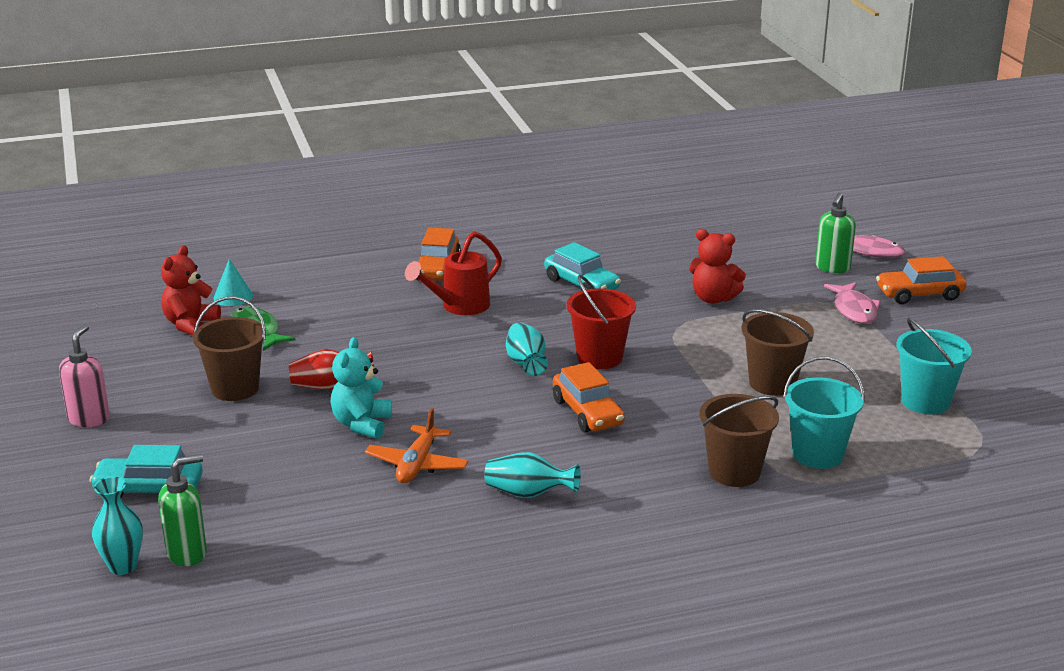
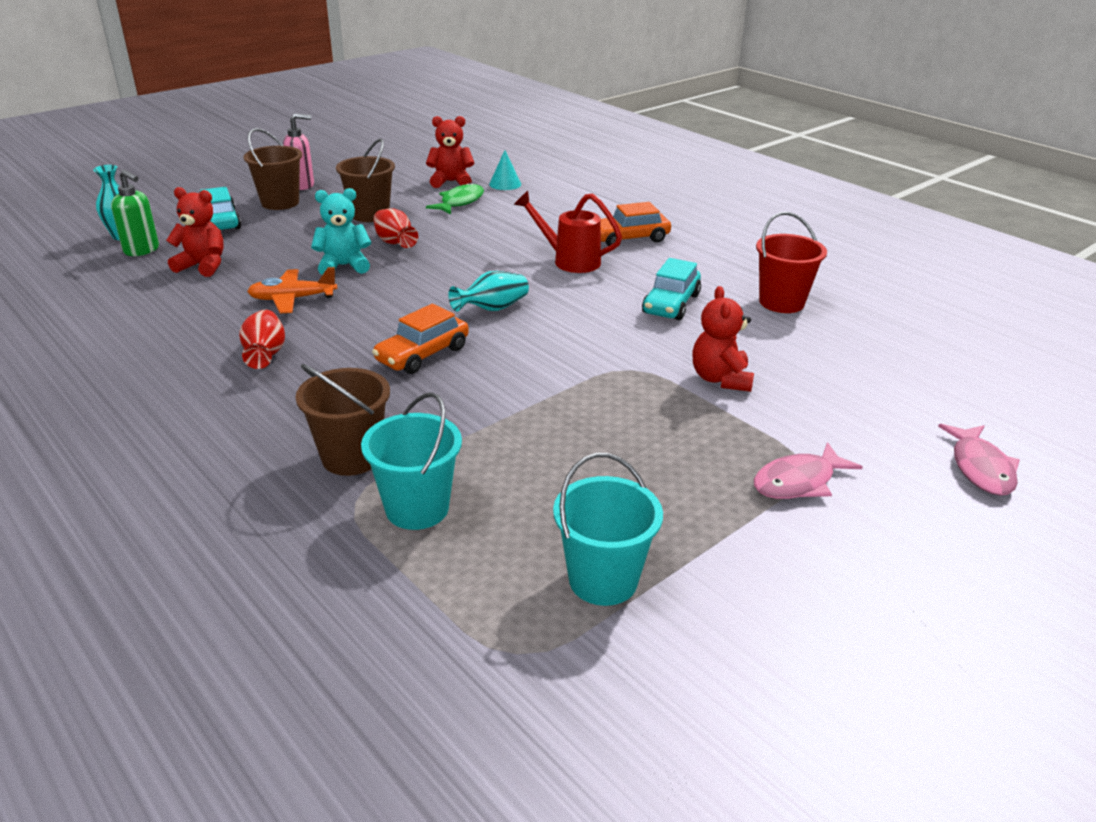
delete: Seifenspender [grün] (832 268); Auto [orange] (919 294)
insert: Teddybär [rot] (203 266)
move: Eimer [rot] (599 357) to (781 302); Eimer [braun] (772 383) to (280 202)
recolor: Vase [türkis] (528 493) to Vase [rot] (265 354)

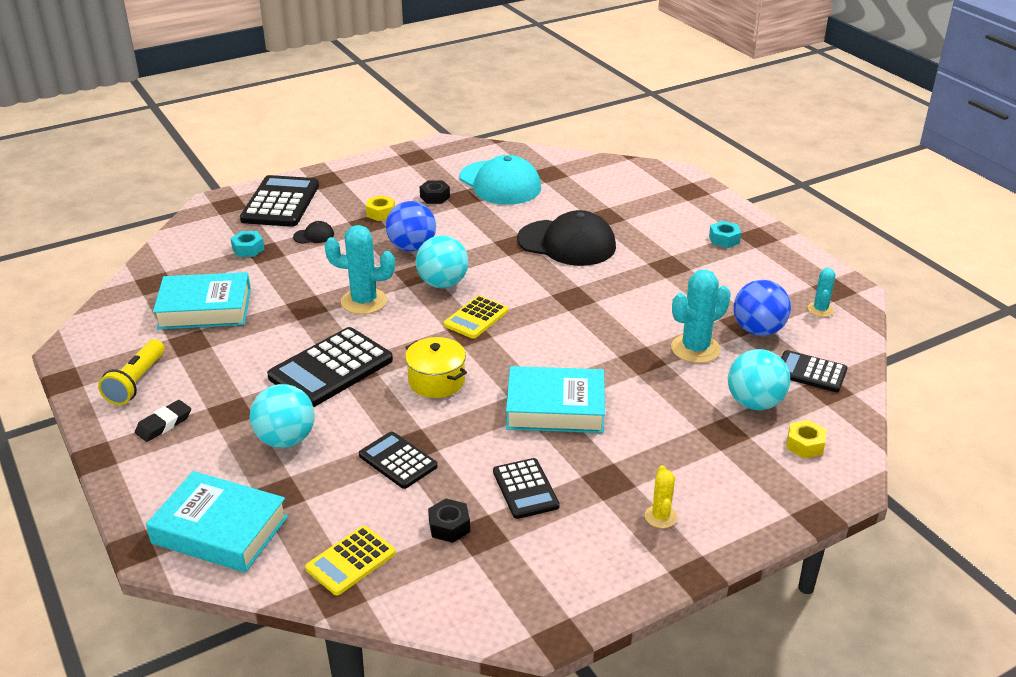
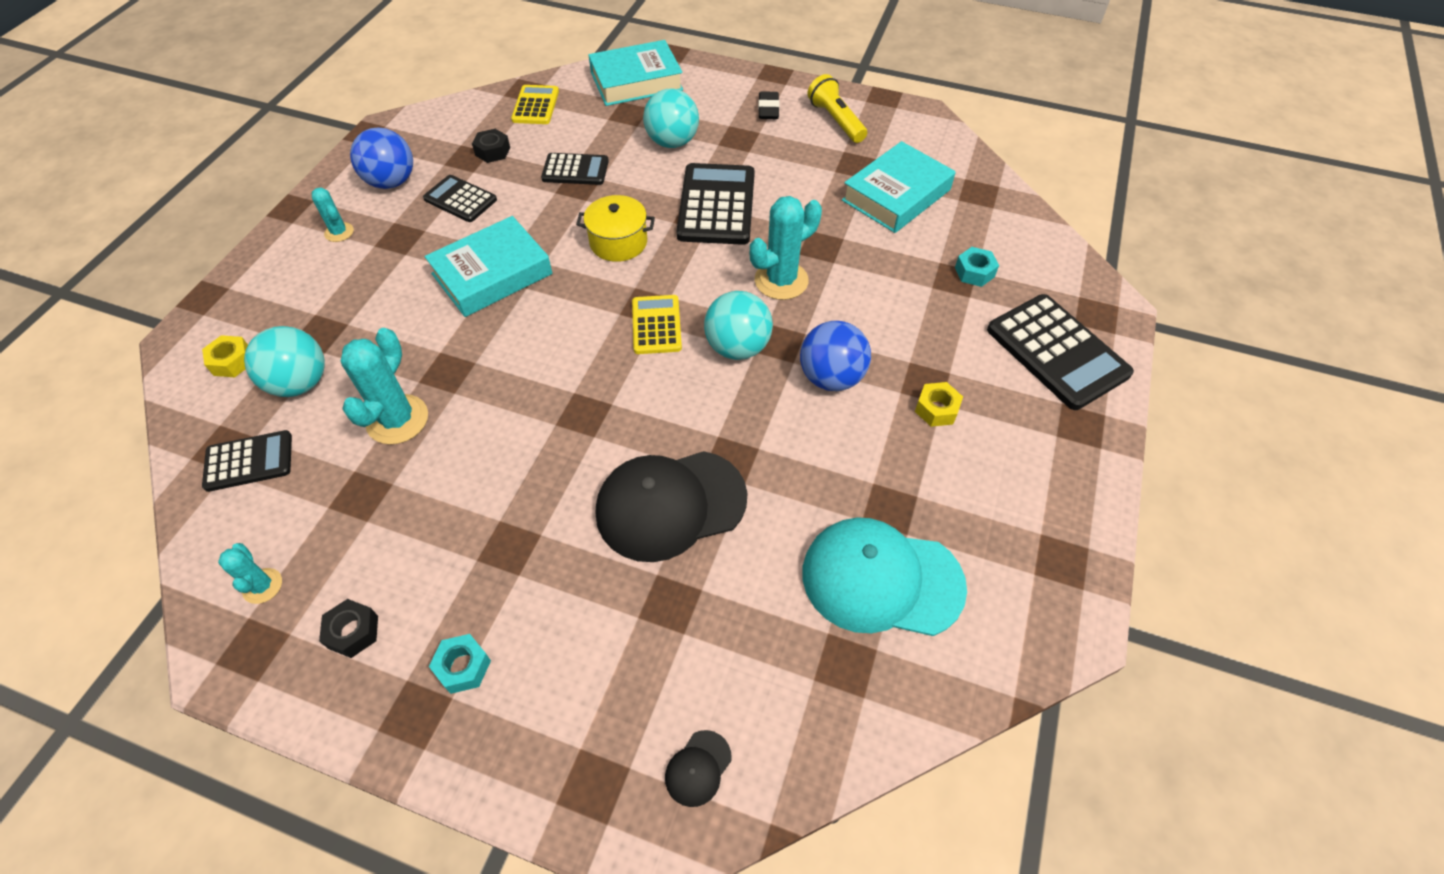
move: Sechskantmutter [schwarz] (435 197) to (353 632); Kappe [schwarz] (314 236) to (698 768); Ball [blau] (758 330) to (391 182)
recolor: Kaktus [gelb] (660 517) to Kaktus [türkis] (339 232)

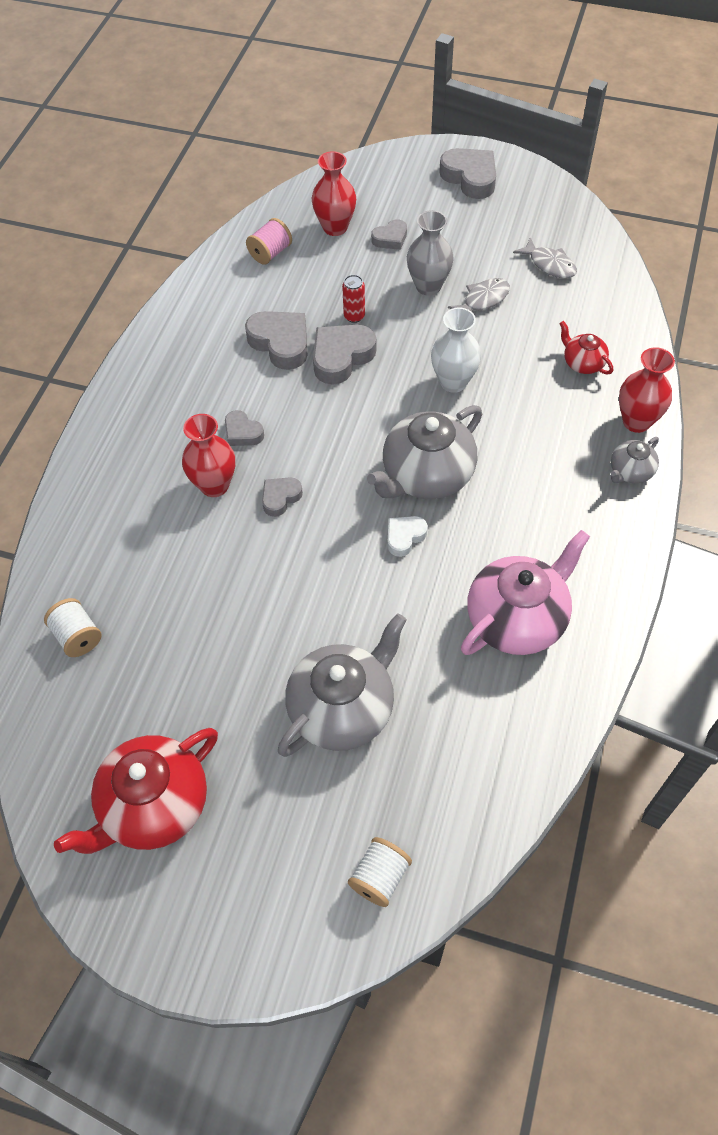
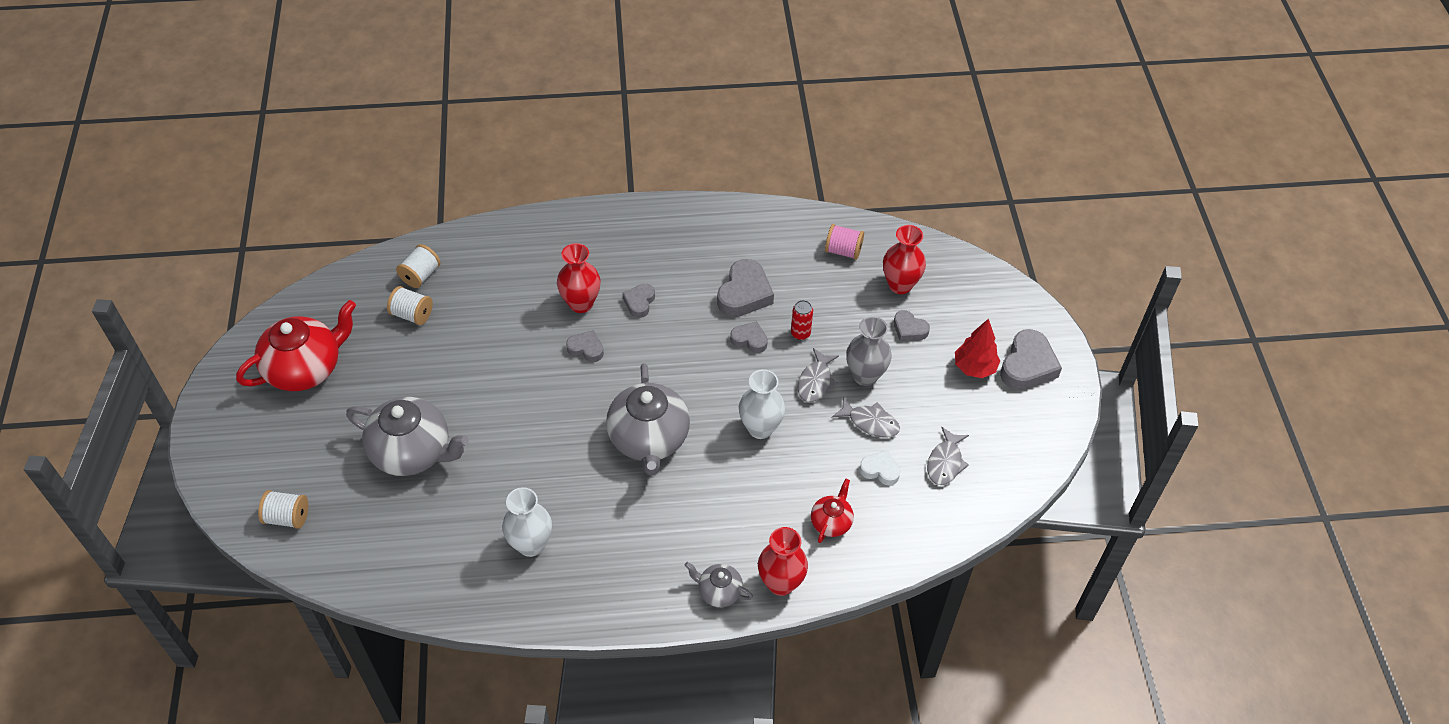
insert: Garnrolle [weiß] (412 314); Baum [rot] (974 368); Fisch [grau] (815 381)
move: Herz [weiß] (404 537) to (880 470)
replace: Teekanne [rosa] (517 619) to Vase [weiß] (531 544)
rotate: Teekanne [grau] (426 476) = (649 439) 120 degrees counterclockwise; Teekanne [rot] (154 806) = (305 368) 120 degrees clockwise
resize: Herz [grau] (341 357) = (749 340) x0.58

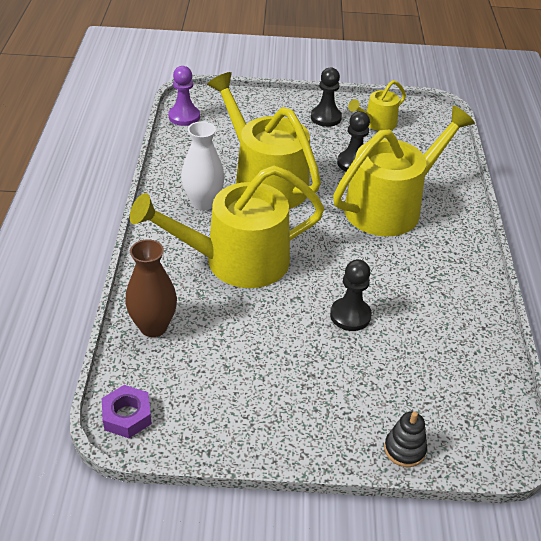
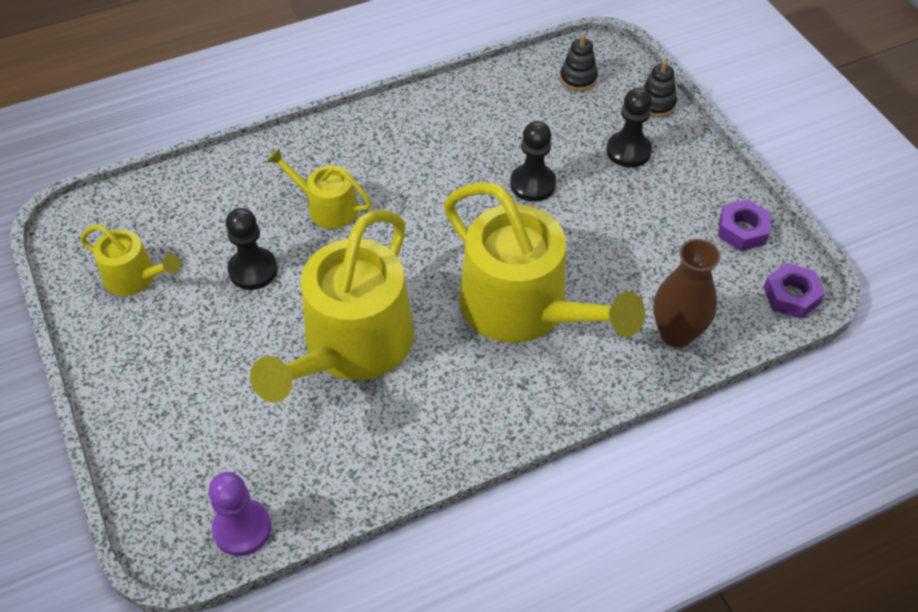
delete: Vase [weiß] (203 203)
insert: Stapelspielzeug [schwarz] (578 78); Sechskantmutter [lila] (742 230)
move: Bauer [schwarz] (326 118) to (628 151)
resize: Gießkanne [gelb] (390 207) = (327 207) x0.49

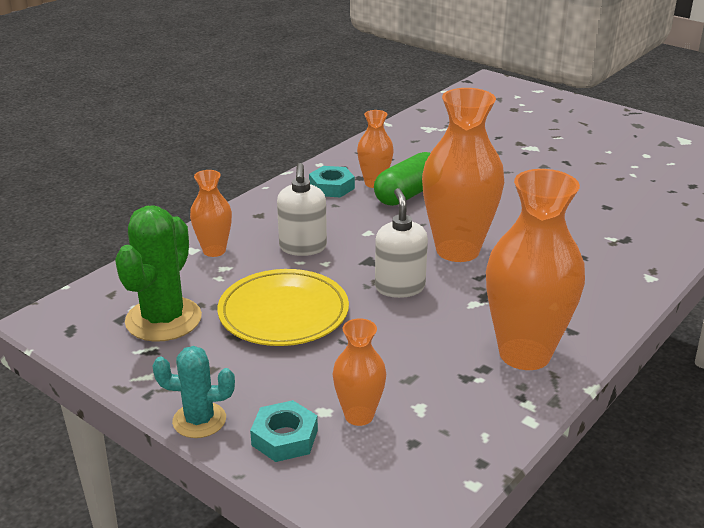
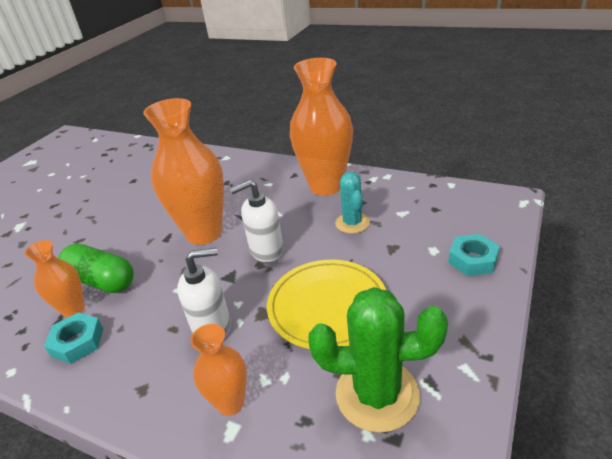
delete: Vase [orange] (359 415)
move: Kaktus [türkis] (199 420) to (352 223)

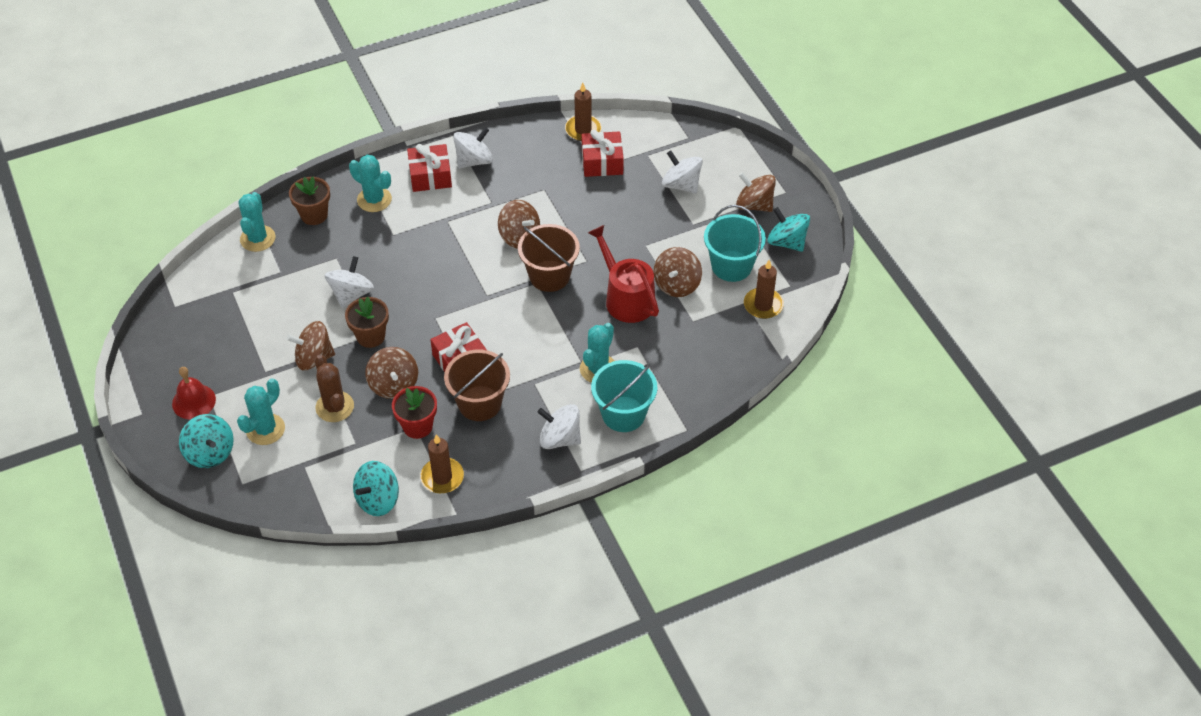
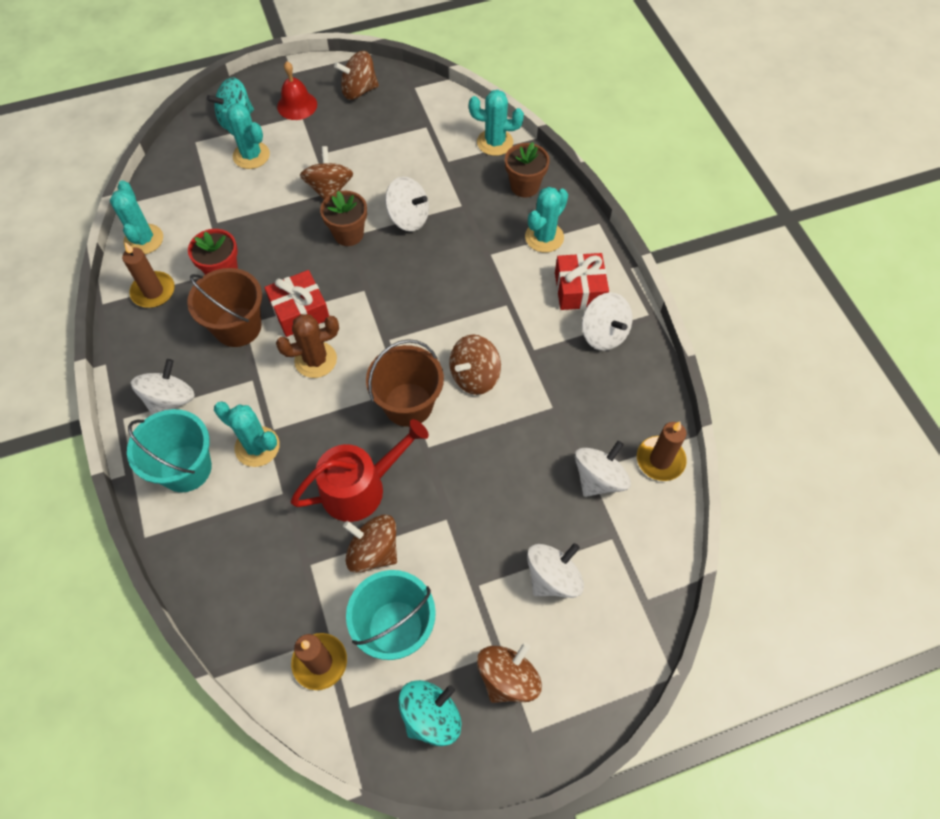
move: Kreisel [braun] (394 385) to (359 90); Kaktus [braun] (334 407) to (315 360)
replace: Geschenk [rot] (602 162) to Kreisel [weiß] (599 479); Kreisel [türkis] (378 500) to Kaktus [türkis] (144 239)

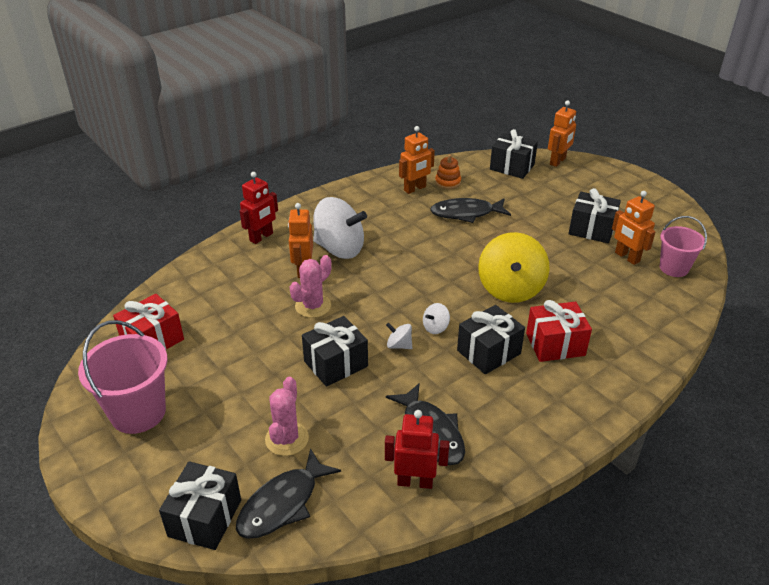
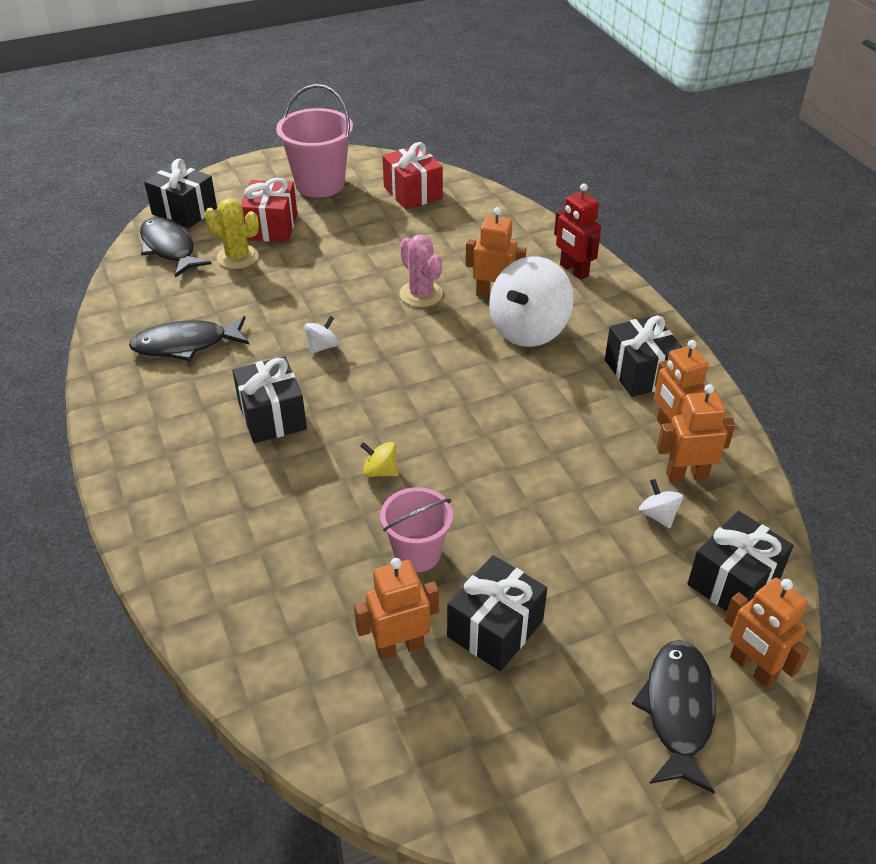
delete: Roboter [rot] (415 482)
move: Fisch [schwarz] (466 213) to (678 710); Eimer [rosa] (674 268) to (417 553); Geschenk [rot] (555 344) to (271 227); Kreisel [weiß] (435 327) to (658 515); Geschenk [schwarz] (336 364) to (640 372)
replace: Stapelspielzeug [orange] (448 182) to Roboter [orange] (686 475)
recolor: Kaktus [rosa] (287 439) to Kaktus [gelb] (237 257)
resize: Kreisel [gelb] (510 289) = (380 471) x0.43

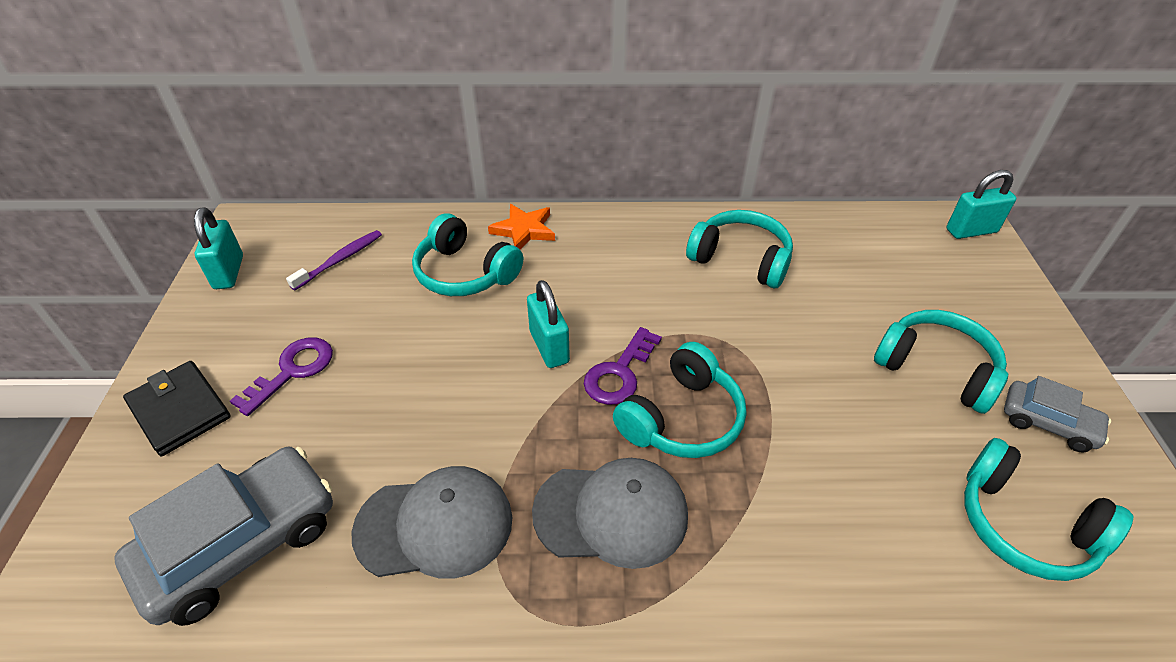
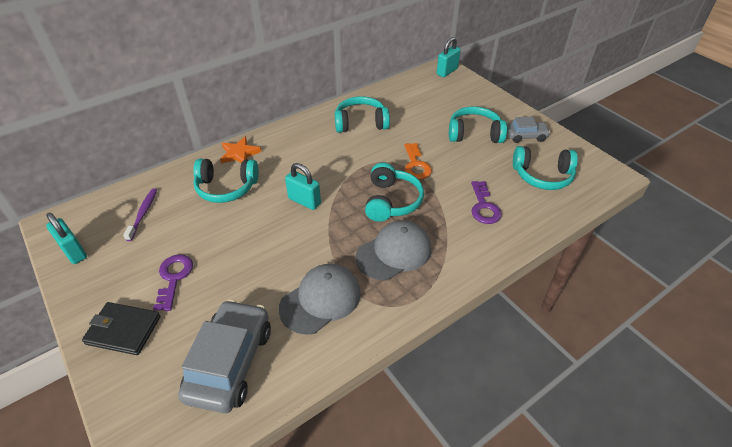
insert: Schlüssel [orange] (416 165)
move: Schlüssel [lila] (619 373) to (484 207)

